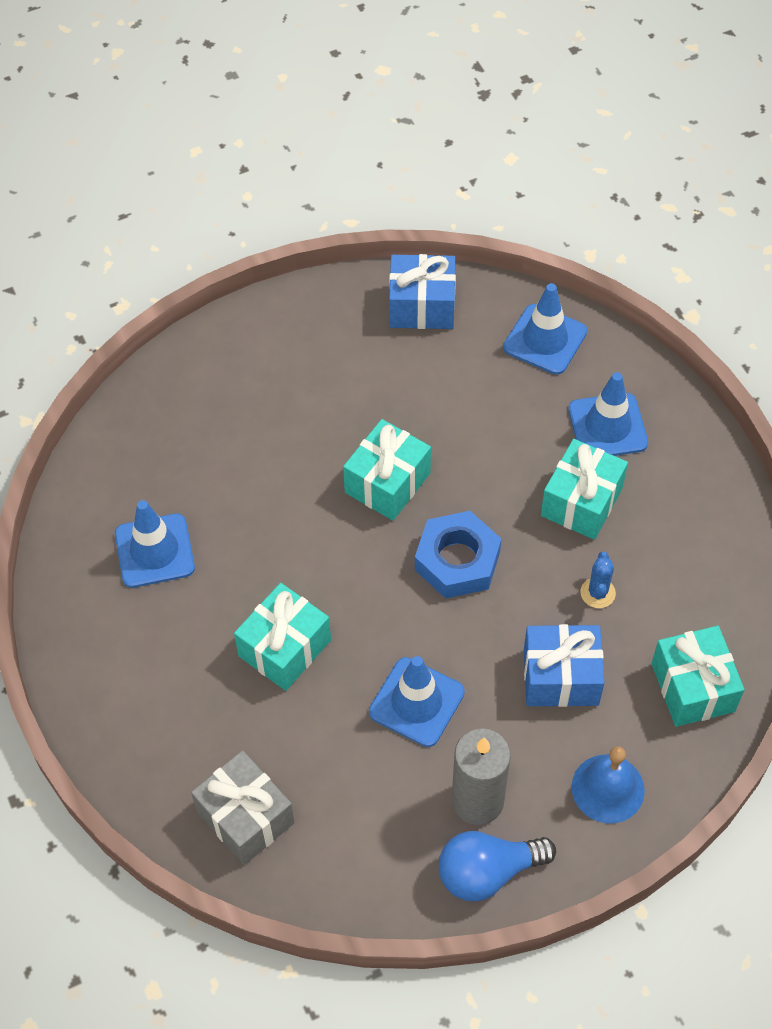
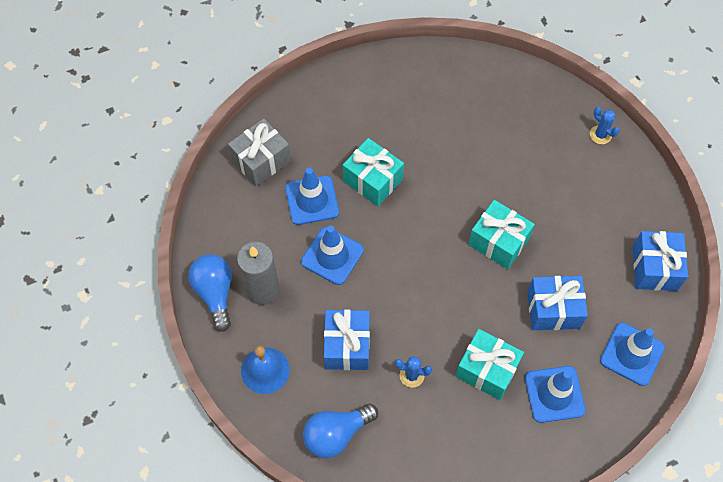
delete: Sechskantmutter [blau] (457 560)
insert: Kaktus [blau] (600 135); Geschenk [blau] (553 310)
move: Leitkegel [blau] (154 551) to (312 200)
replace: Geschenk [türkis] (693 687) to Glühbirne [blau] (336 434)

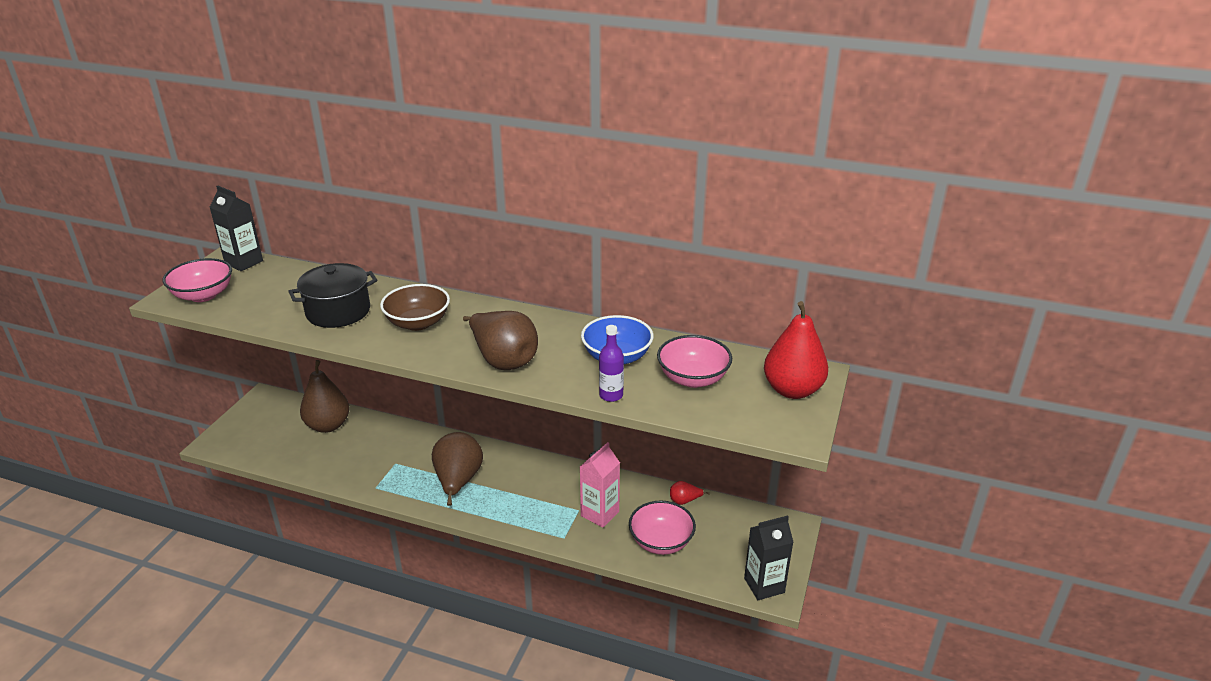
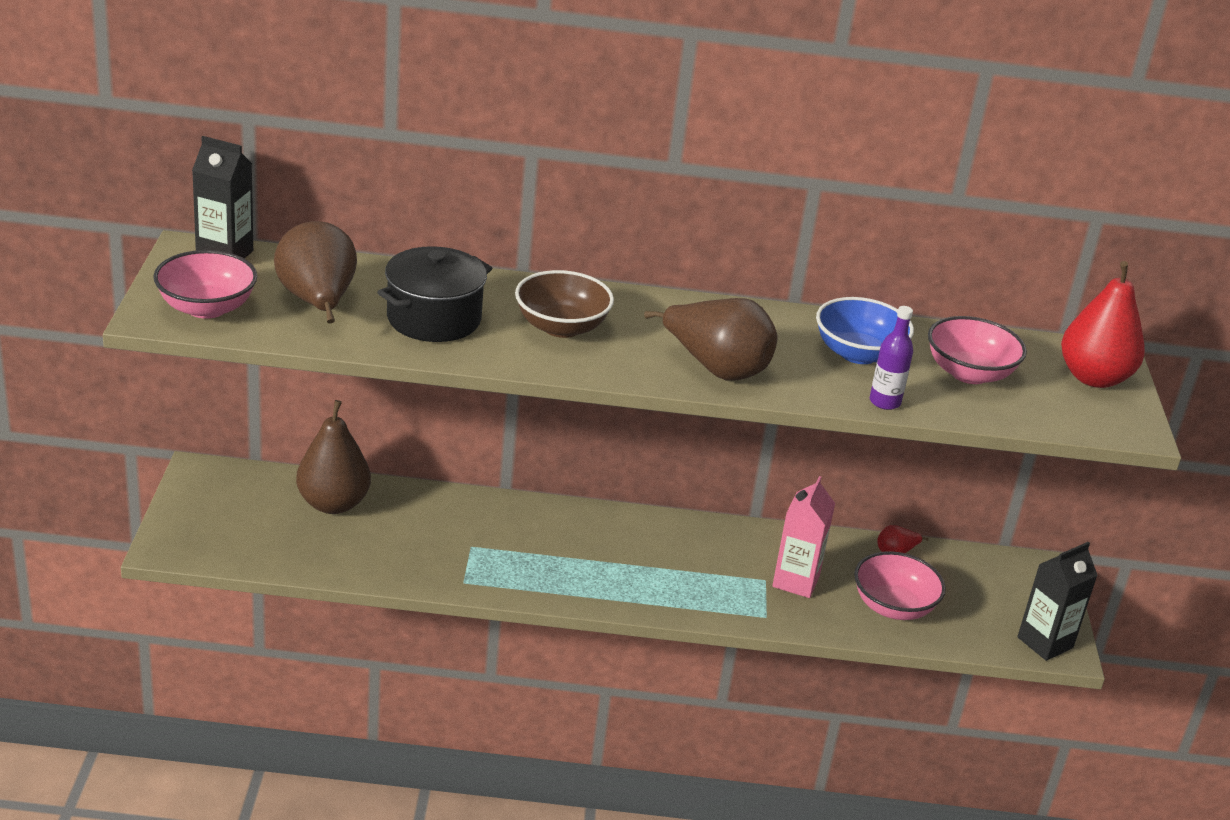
move: Birne [braun] (458 481) to (317 303)

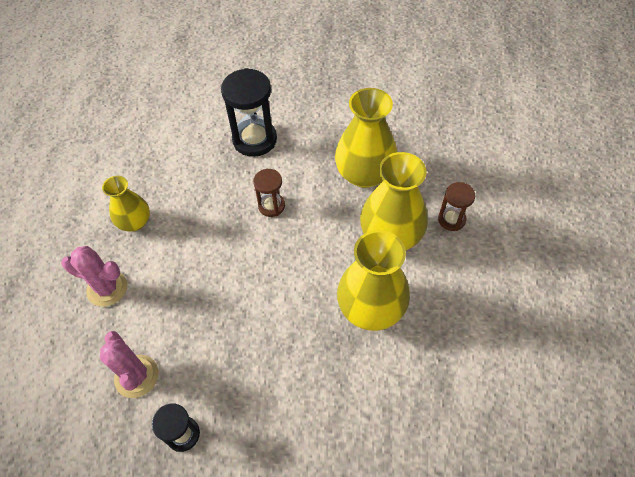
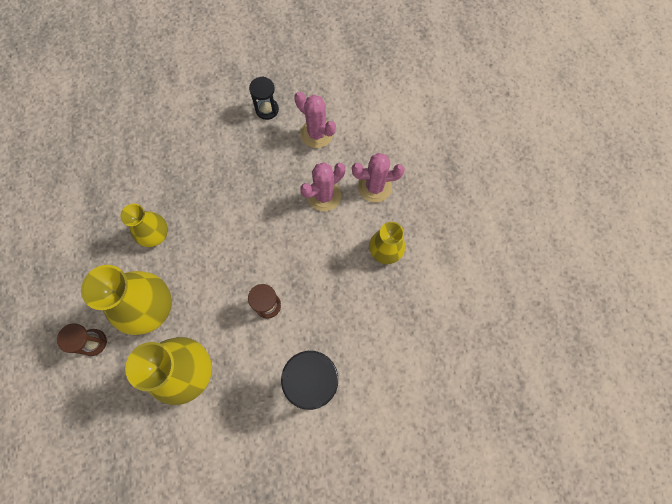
insert: Kaktus [rosa] (324 196)
resize: Vase [gelb] (371 308) = (155 234) x0.60

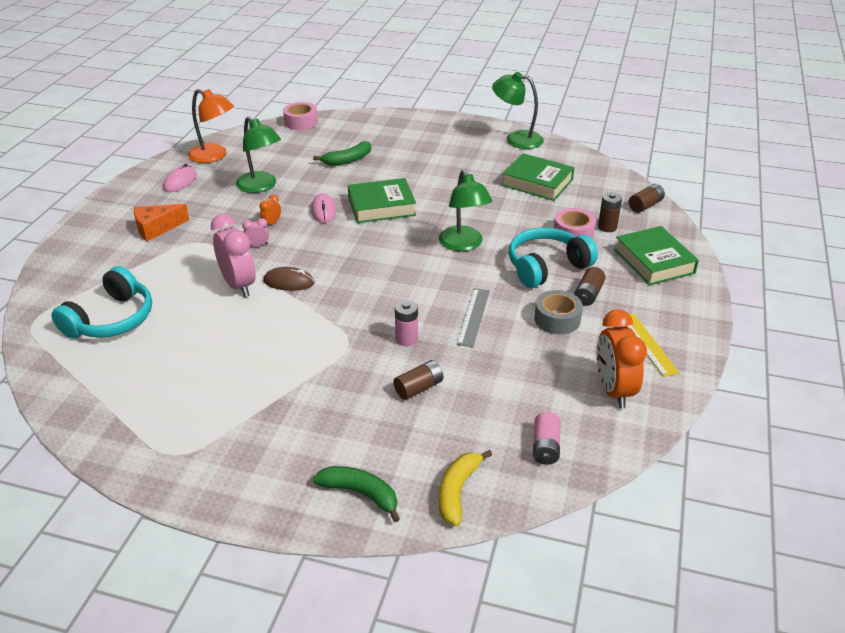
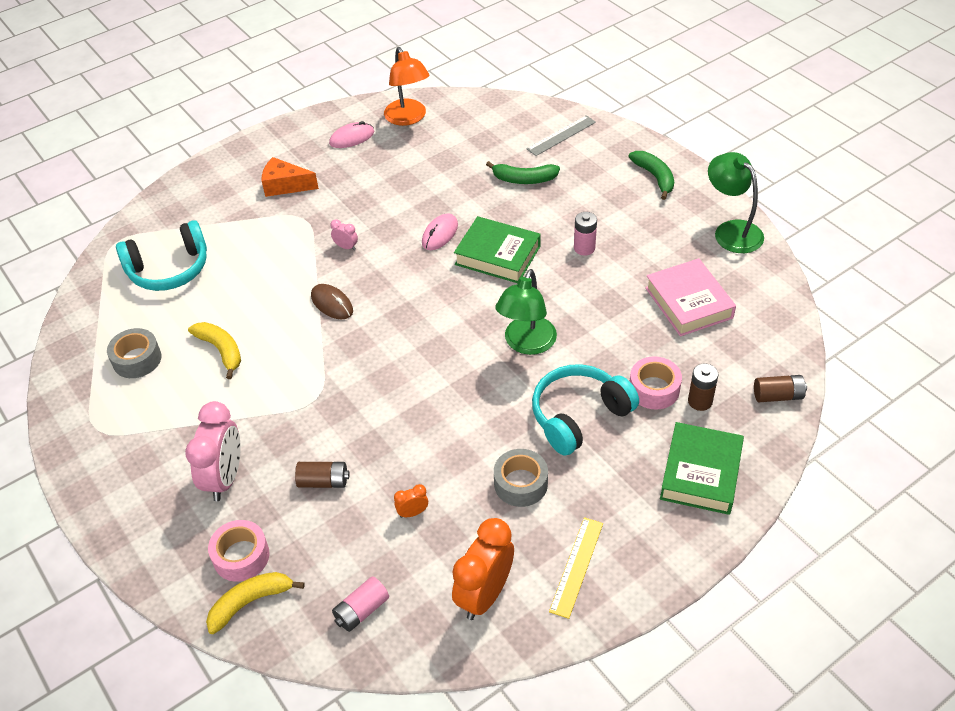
delete: Lampe [grün] (261 186); Batterie [braun] (588 294)
insert: Banane [gelb] (221 350); Klebeband [grau] (137 359)
move: Klebeband [rosa] (301 122) to (241 556); Wecker [orange] (271 223) to (412 513); Wecker [rosa] (239 285) to (225 478); Lineal [grau] (473 317) to (561 135); Batterie [rosa] (406 339) to (584 248); Banane [grün] (361 493) to (655 177)
recolor: Buch [grün] (537 182) to Buch [rosa] (688 303)
rotate: Kopfhörer [türkis] (546 267) = (579 416) 45 degrees counterclockwise

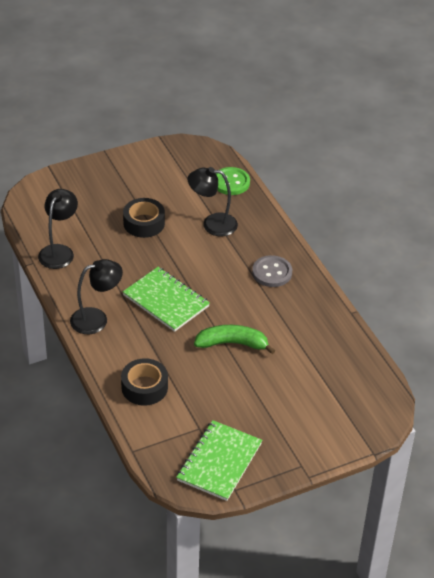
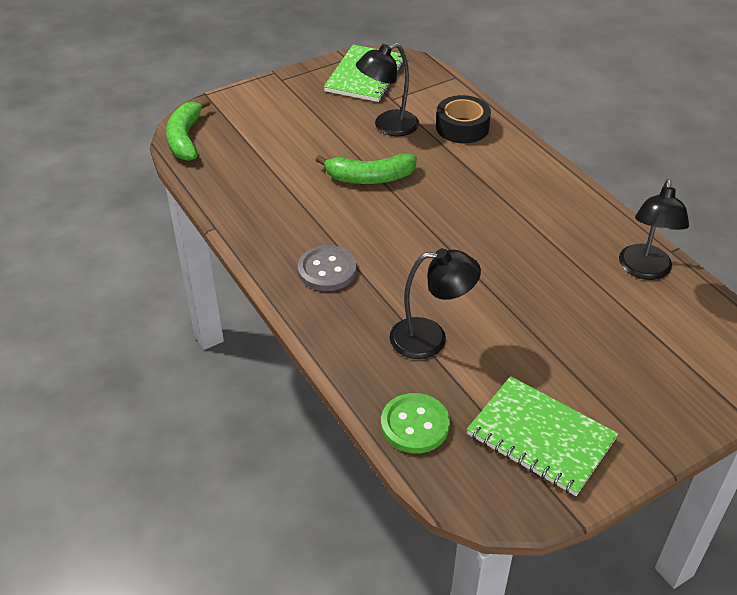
delete: Klebeband [schwarz] (144 223)
insert: Banane [grün] (185 139)
move: Lampe [schwarz] (96 319) to (388 126); Notizbuch [grün] (166 301) to (541 437)

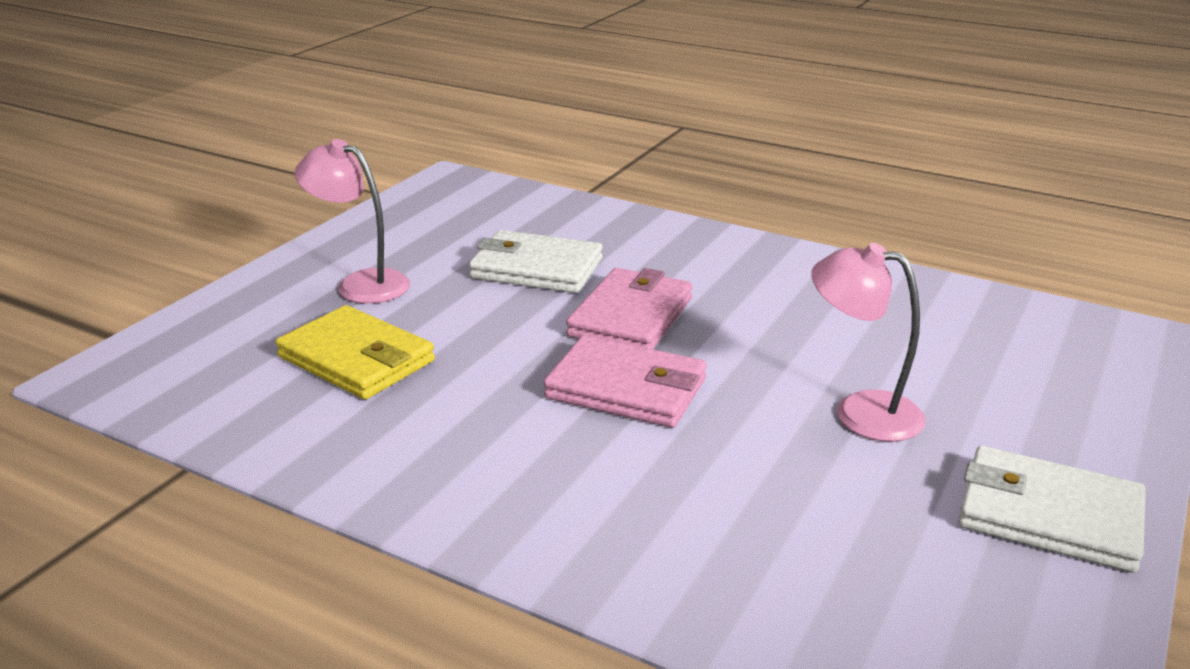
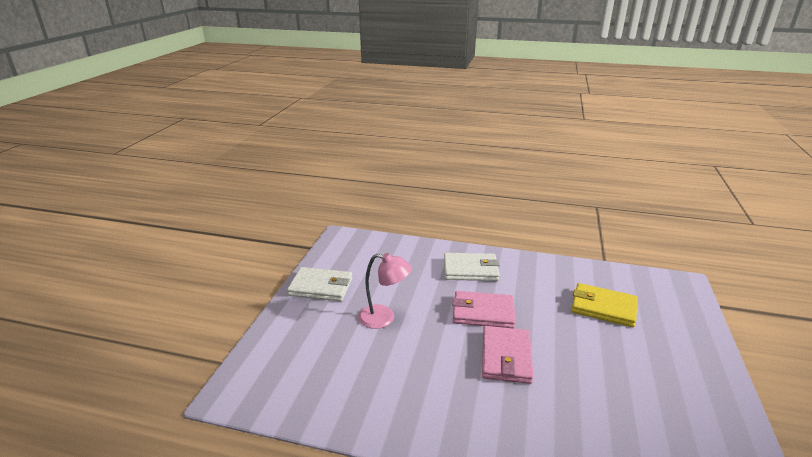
delete: Lampe [rosa] (361 284)
move: Geldbörse [weiß] (536 268) to (470 270)

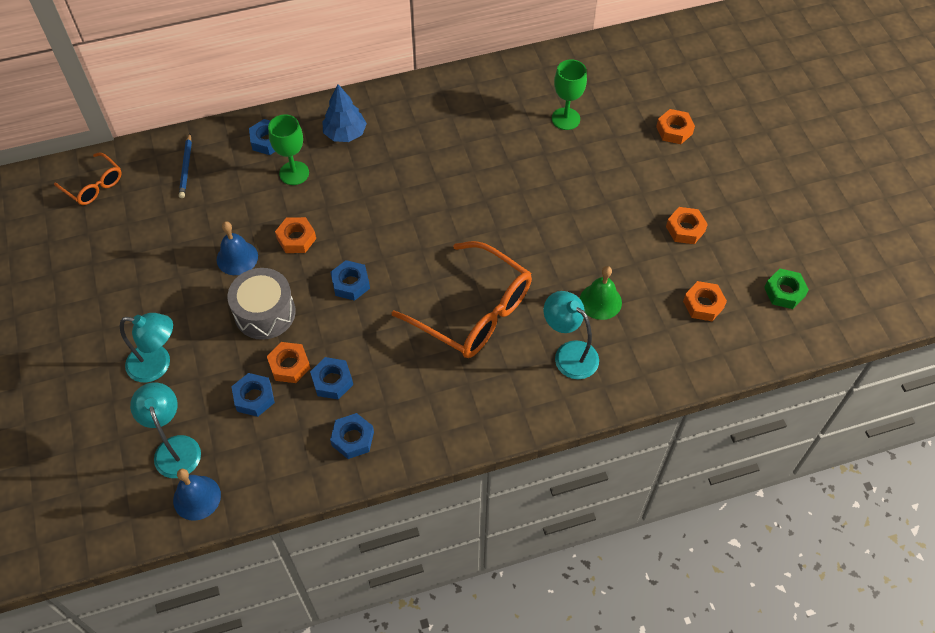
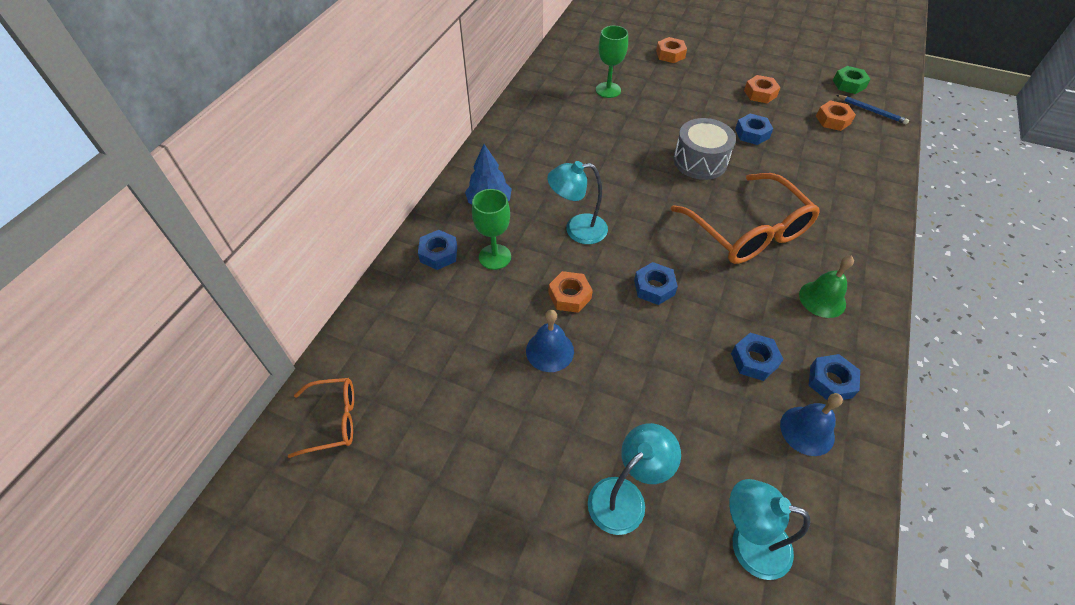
delete: Sechskantmutter [orange] (289 365)
move: Bleistift [blau] (186 167) to (871 111); Glocke [grün] (600 301) to (822 299); Trommel [grau] (265 313) to (700 161); Lampe [türkis] (569 354) to (577 230); Sechskantmutter [blau] (254 397) to (752 133); Glocke [blau] (197 497) to (807 430)
rotate: Brille [orange] (473 311) = (747 230) 75 degrees clockwise

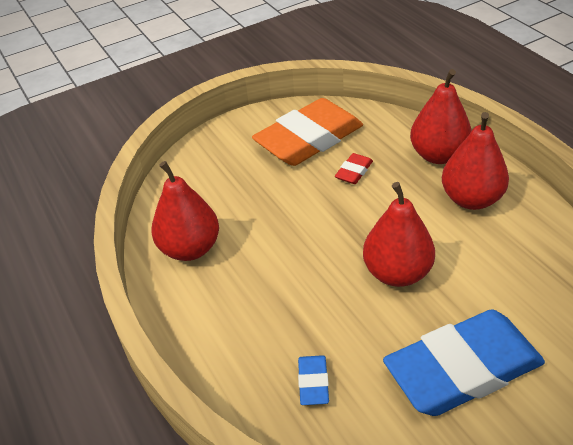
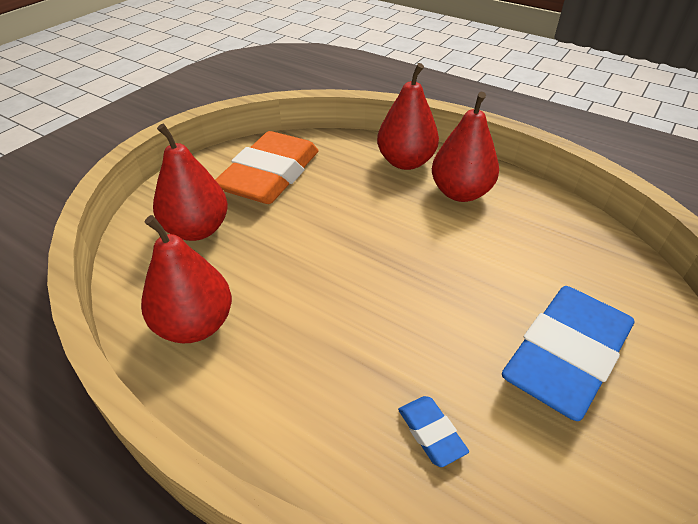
delete: Radiergummi [rot] (354 172)
move: Birne [rot] (397 273) to (197 230)

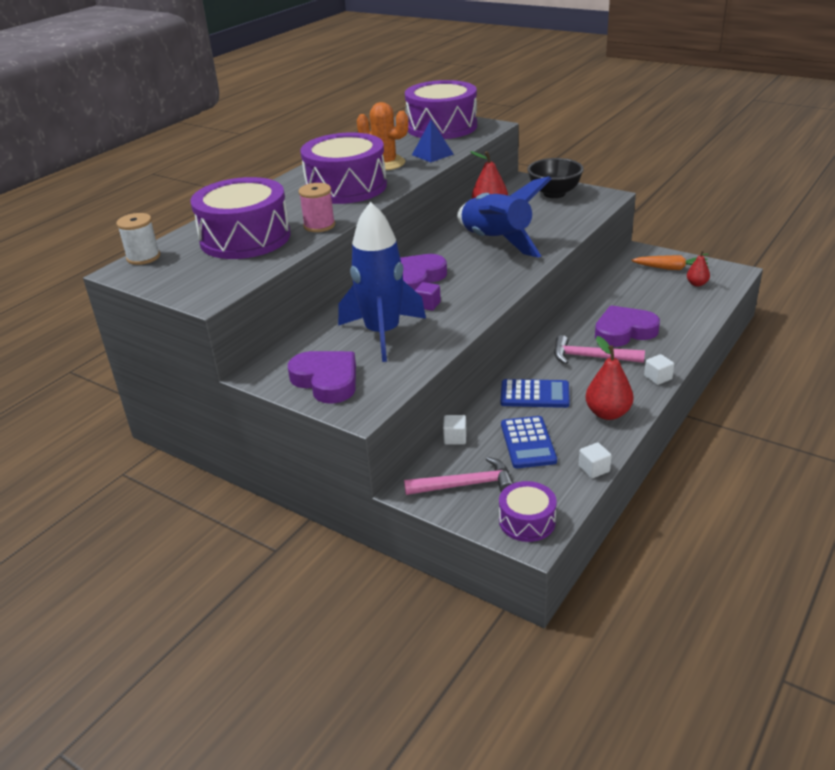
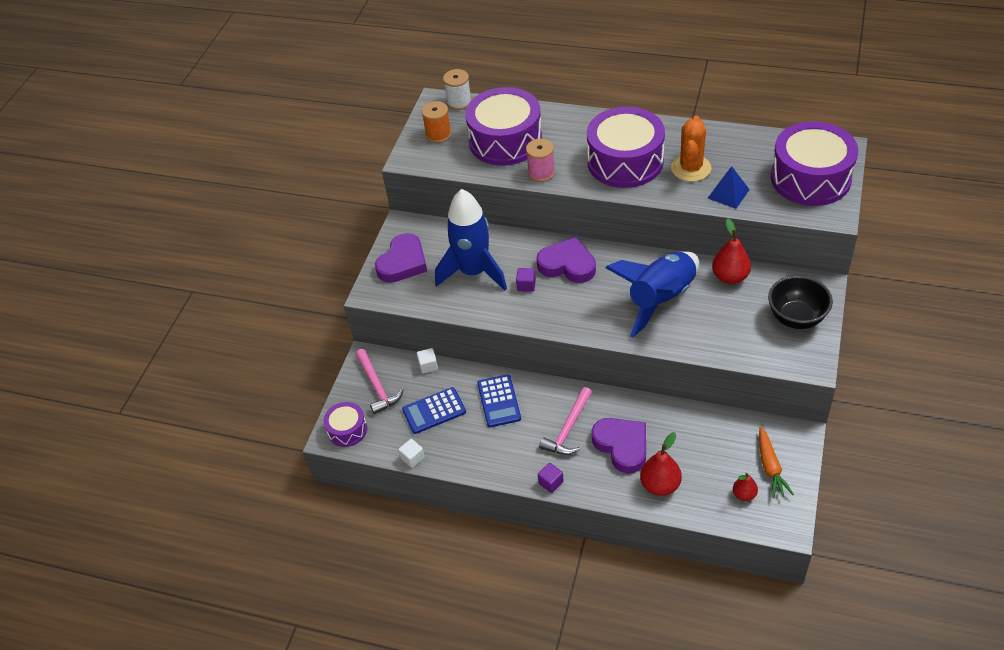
insert: Garnrolle [orange] (438 134)
move: Birne [rot] (608 413) to (660 485)
recolor: Kubus [weiß] (658 378) to Kubus [lila] (551 482)
rotate: Hammer [rosa] (591 357) = (568 429) 150 degrees counterclockwise

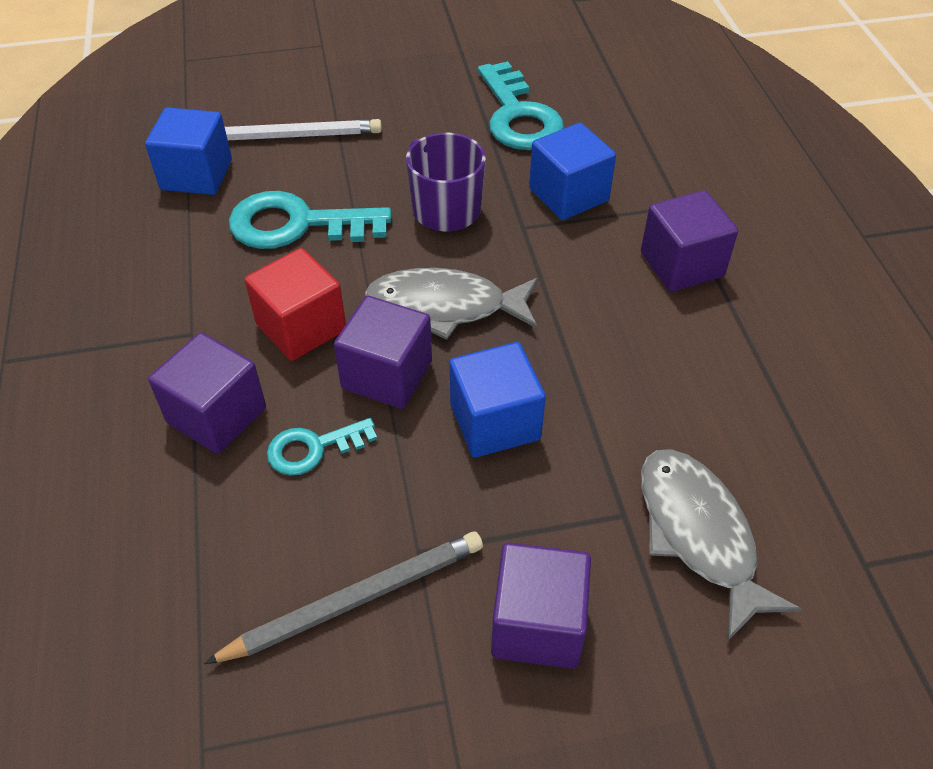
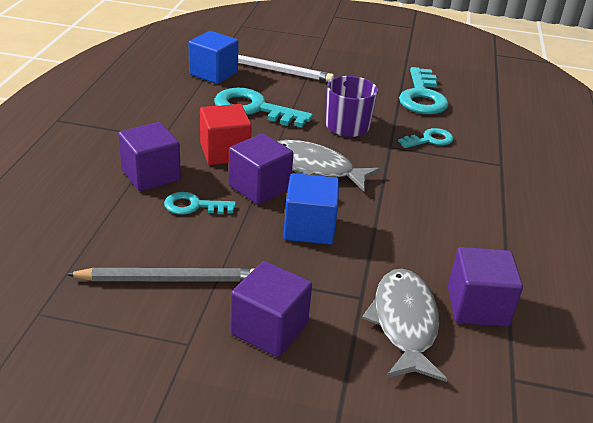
move: Kubus [lila] (681 264) to (477 306)
replace: Kubus [blau] (568 195) to Schlüssel [türkis] (429 140)

